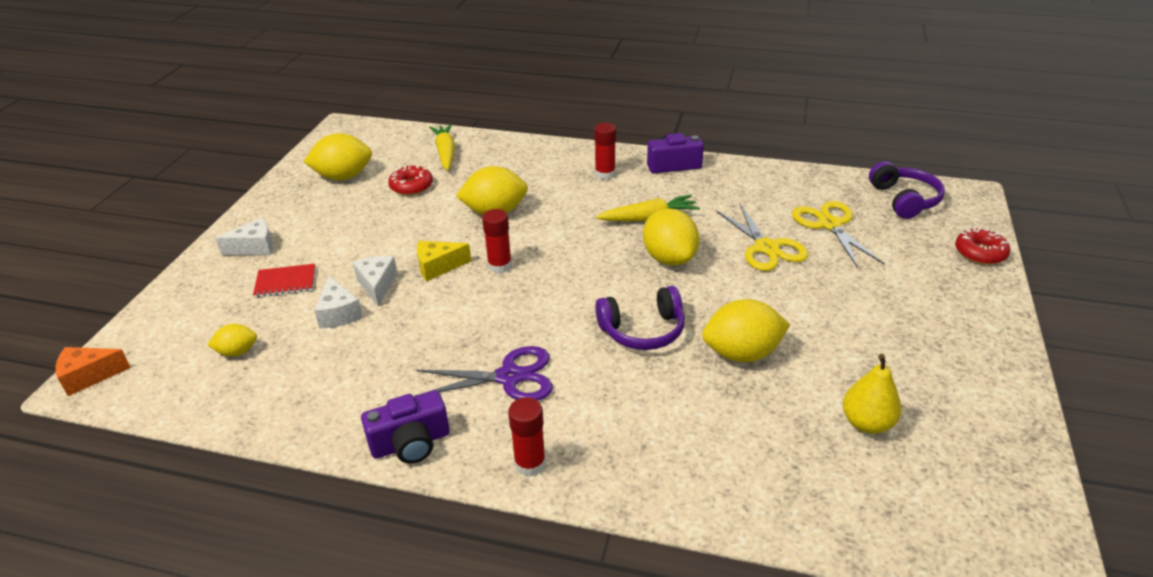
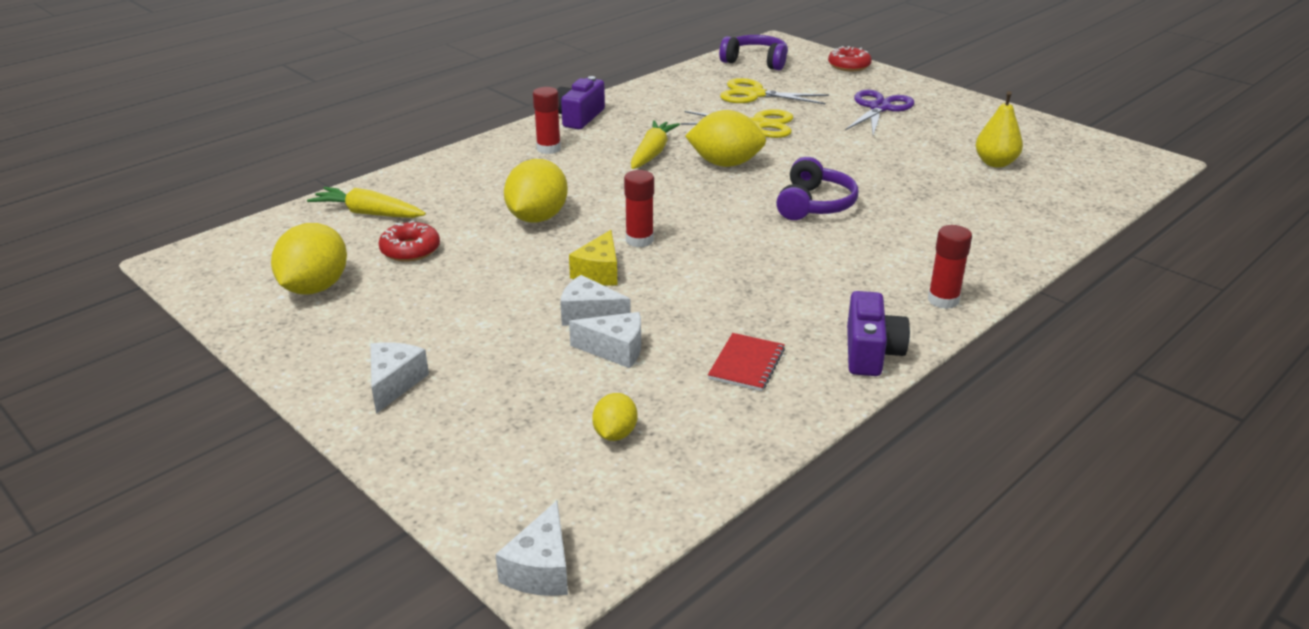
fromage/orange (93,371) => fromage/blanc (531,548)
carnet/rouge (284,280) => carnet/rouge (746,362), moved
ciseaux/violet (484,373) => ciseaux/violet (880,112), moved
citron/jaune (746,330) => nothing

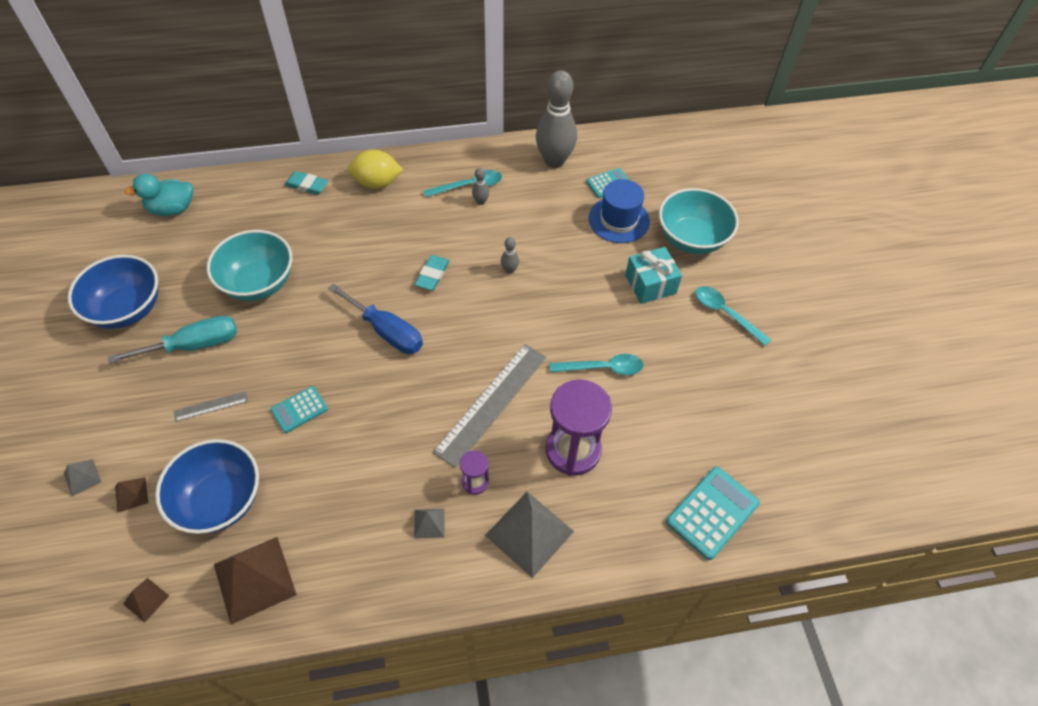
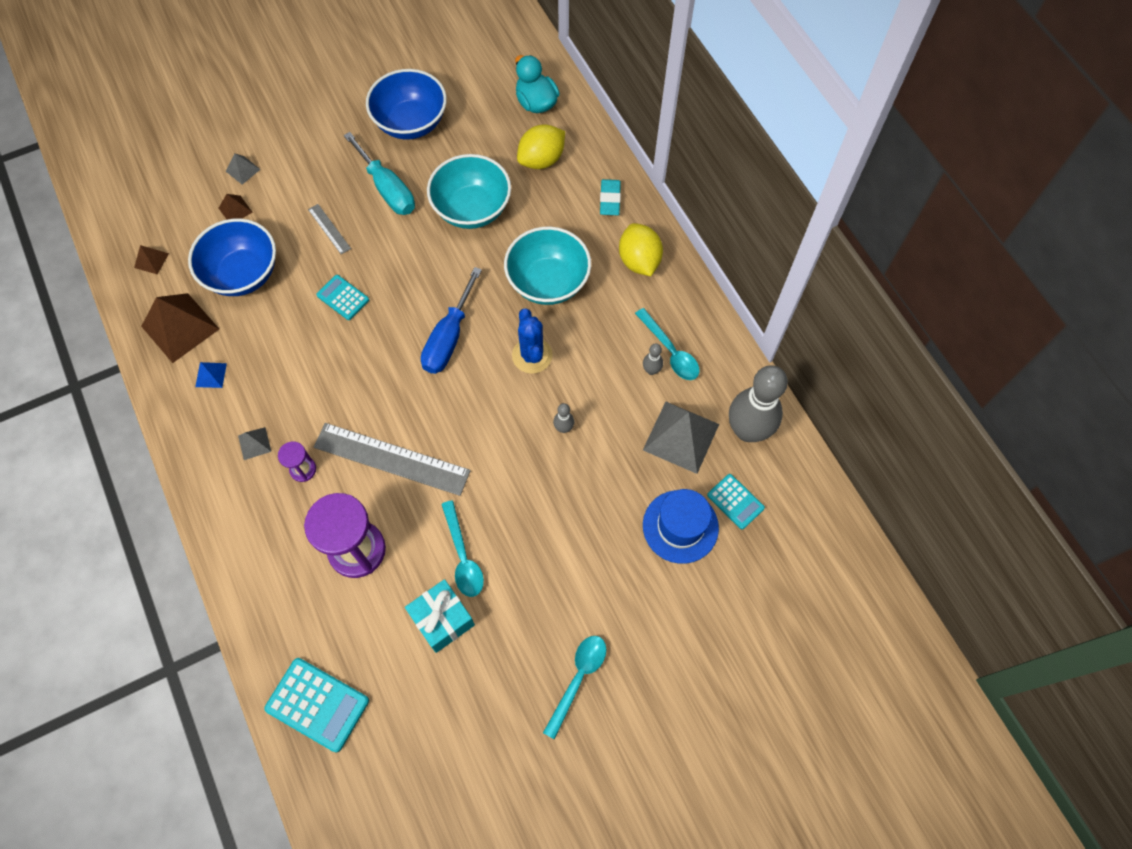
gomme/turquoise (432,272) => cactus/bleu (532,341)
pyramide/gris (529,535) => pyramide/gris (681,438), moved
cadeau/turquoise (653,275) => cadeau/turquoise (440,616), moved
bol/turquoise (699,221) => bol/turquoise (547,266), moved
nothing => pyramide/bleu (211,375)
nothing => citron/jaune (541,146)

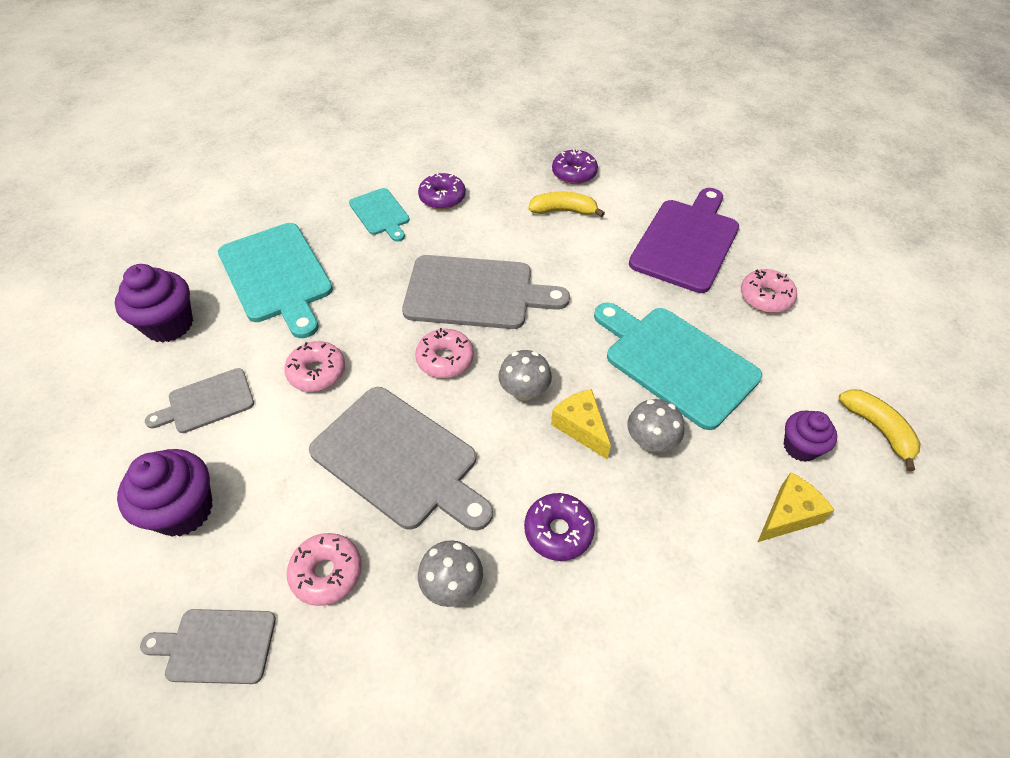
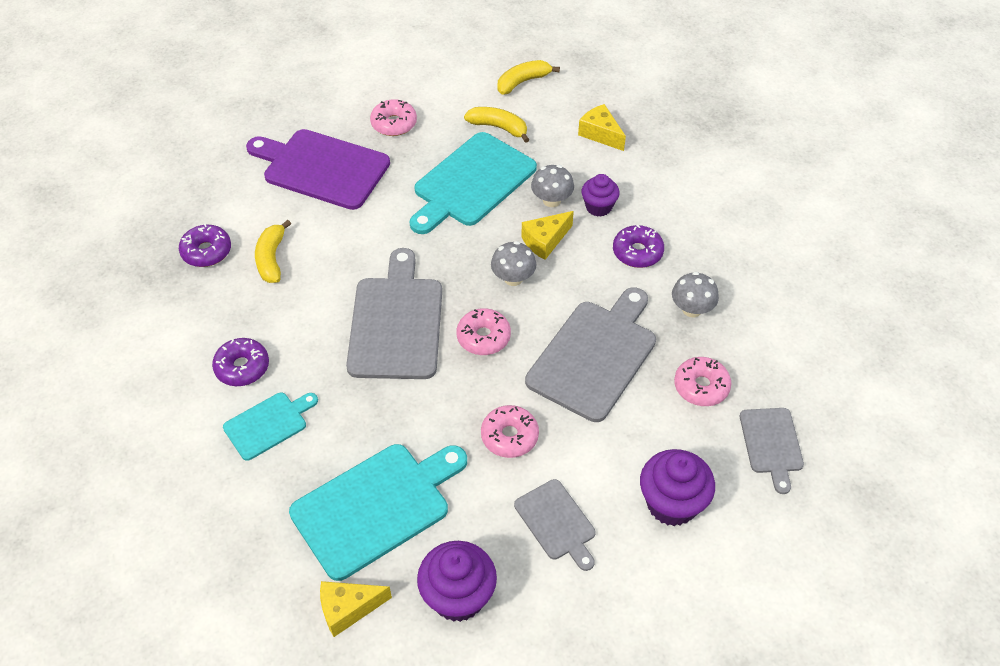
muffin/violet (810,436) => muffin/violet (600,195), moved
nothing => fromage/jaune (356,609)
nothing => banane/jaune (496,125)

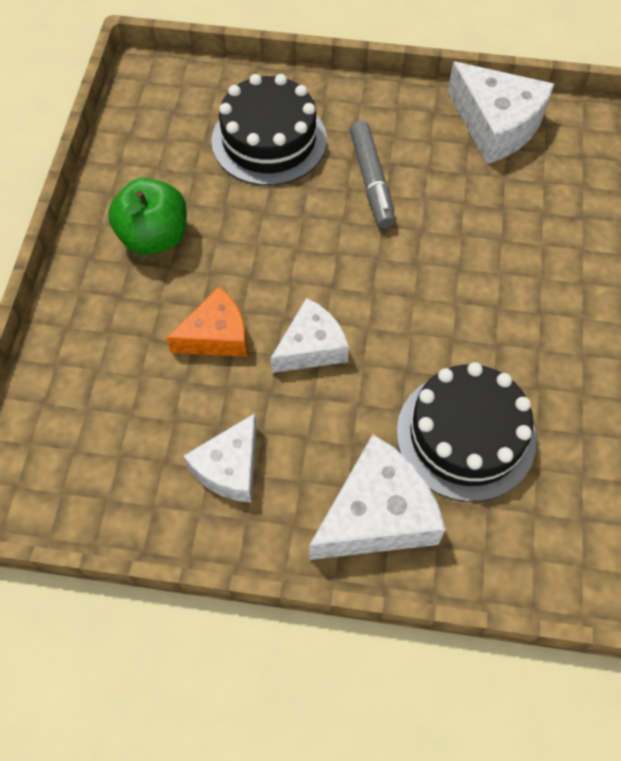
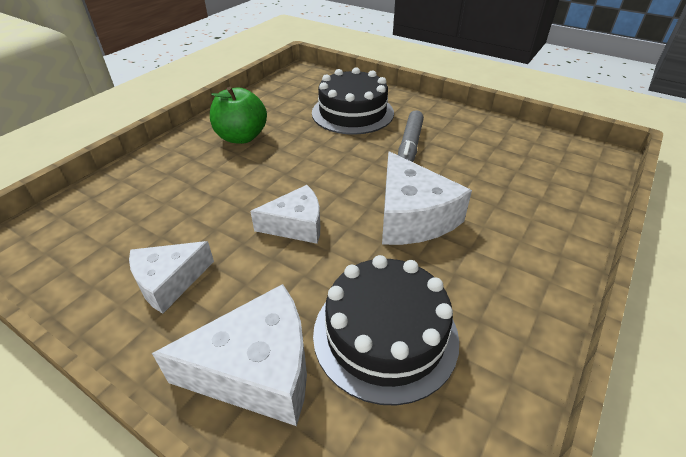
fromage/orange (206,322) => nothing
fromage/blanc (501,112) => fromage/blanc (427,198), moved

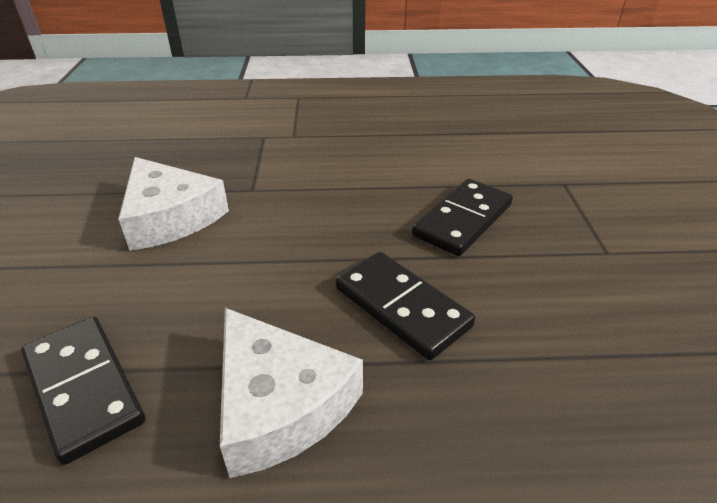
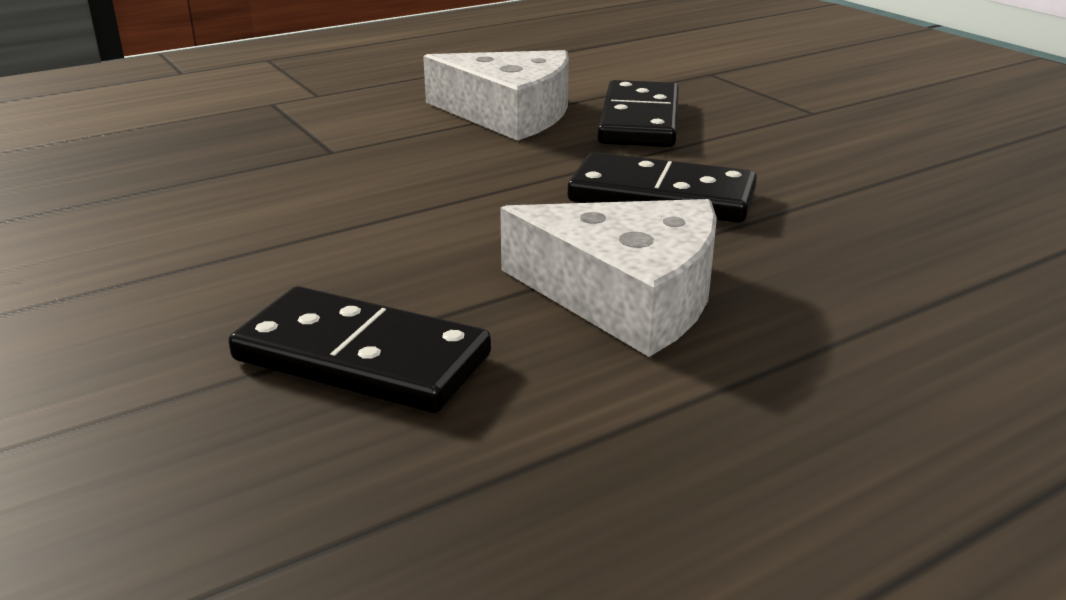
fromage/blanc (173,204) => fromage/blanc (496,95), moved

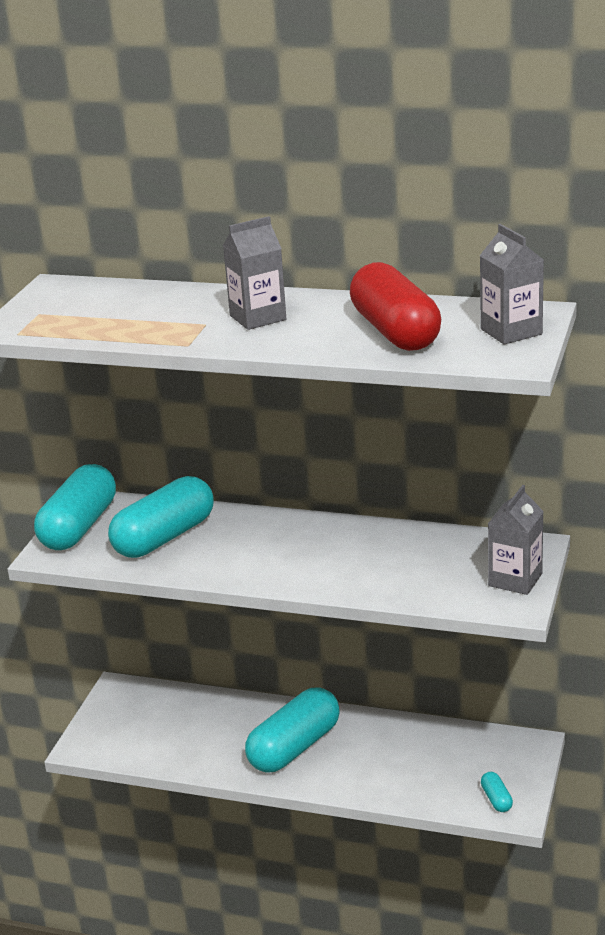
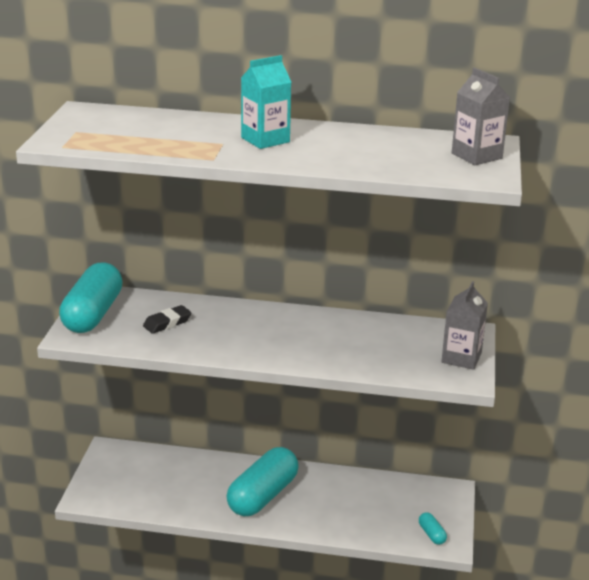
gélule/turquoise (160,517) => gomme/noir (167,319)
brique de lait/gris (254,273) => brique de lait/turquoise (266,102)
gélule/rouge (395,306) => nothing

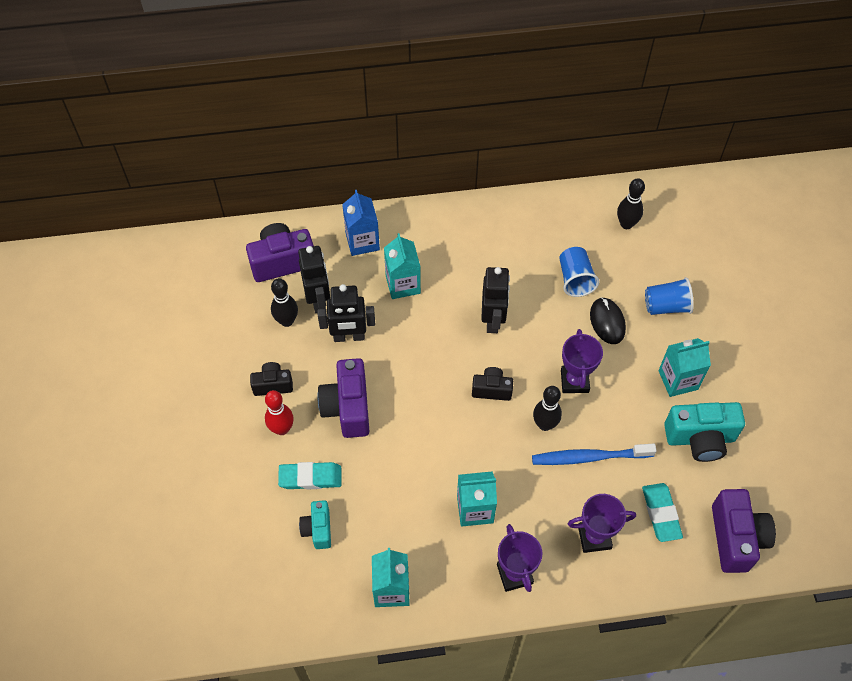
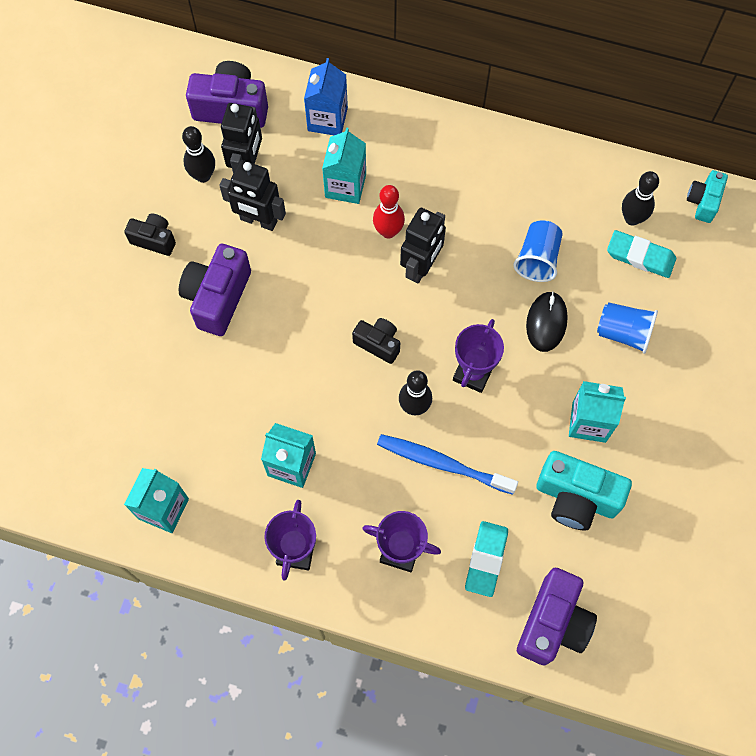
quille/rouge (279,412) => quille/rouge (389,212), moved
gomme/turquoise (310,475) => gomme/turquoise (641,254), moved
appareil photo/turquoise (315,524) => appareil photo/turquoise (707,196), moved

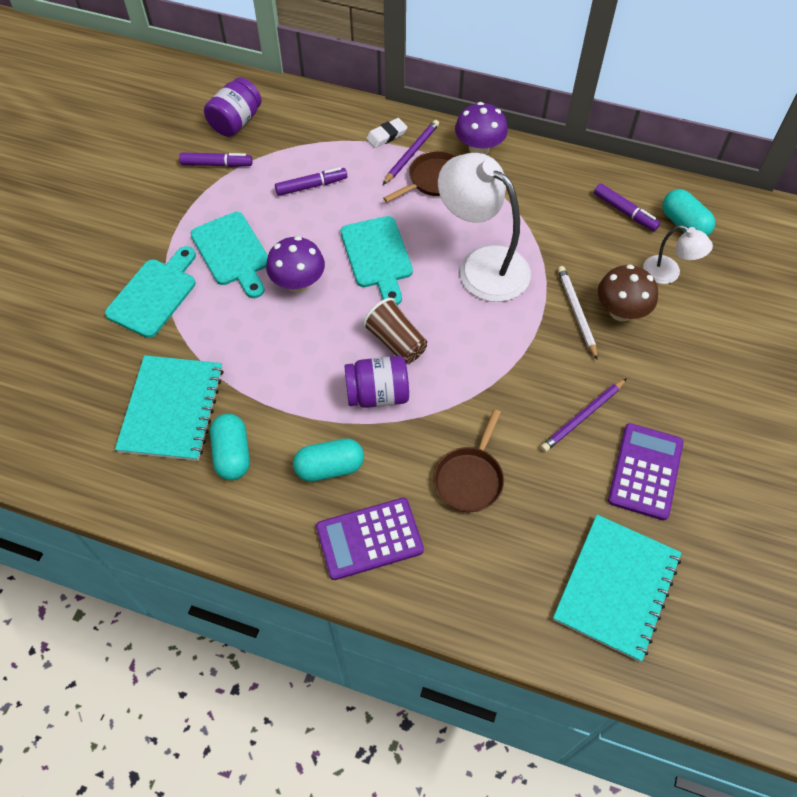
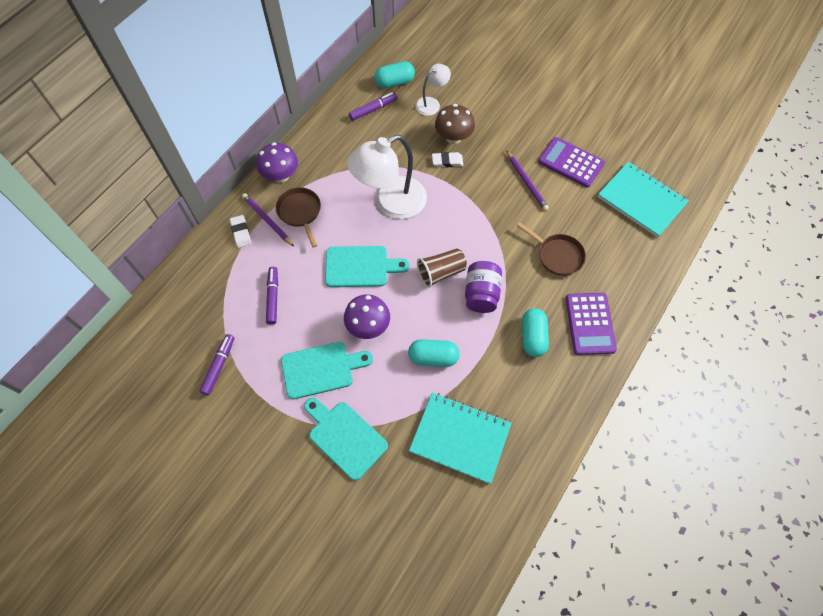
bocal/violet (233,107) => nothing
gélule/turquoise (230,447) => gélule/turquoise (434,353), moved
crayon/blanc (578,313) => gomme/blanc (447,159)

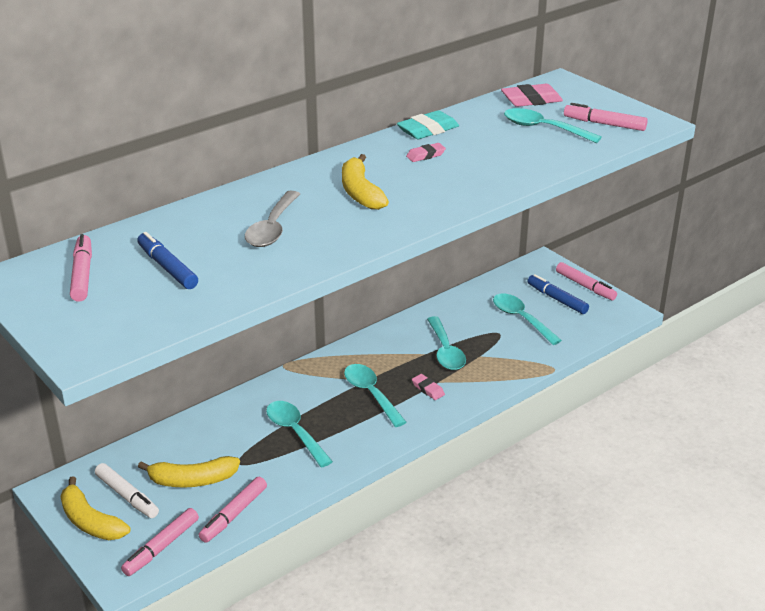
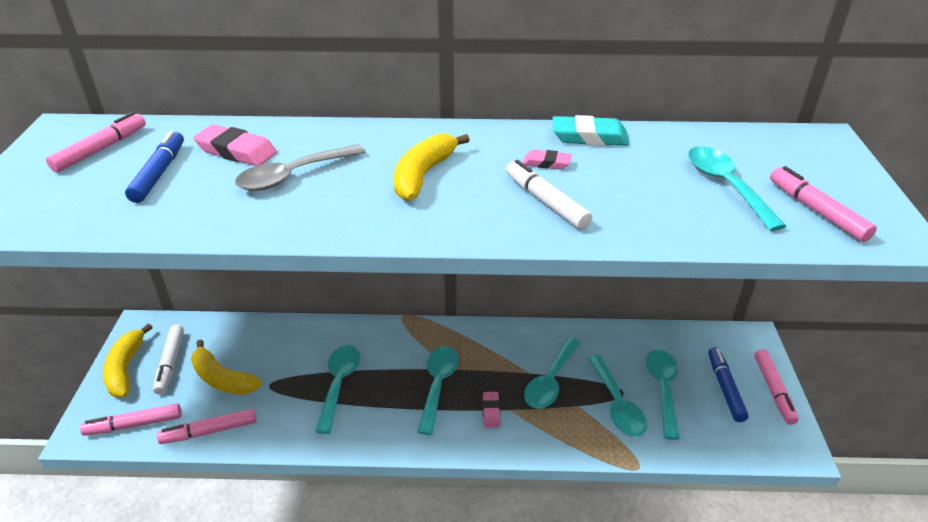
gomme/rose (532,95) => gomme/rose (235,145), moved
nothing => feutre/blanc (549,194)
nothing => cuillère/turquoise (617,396)

